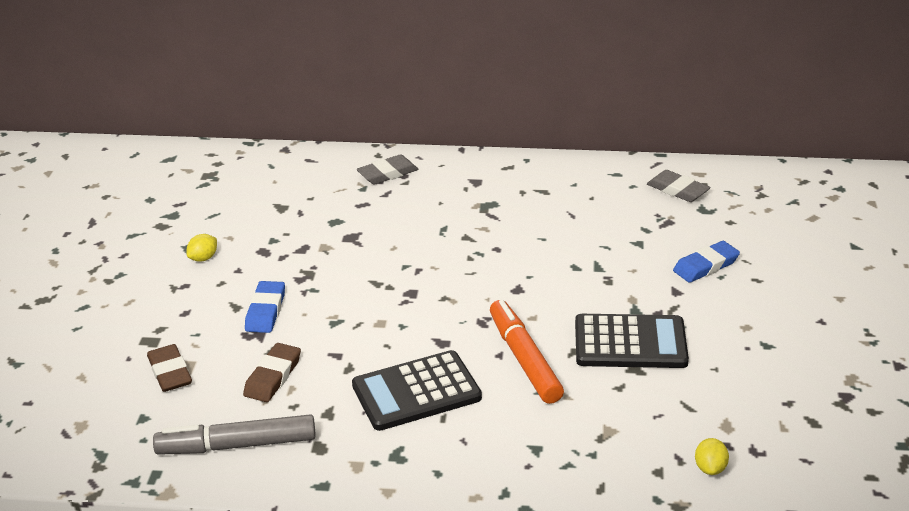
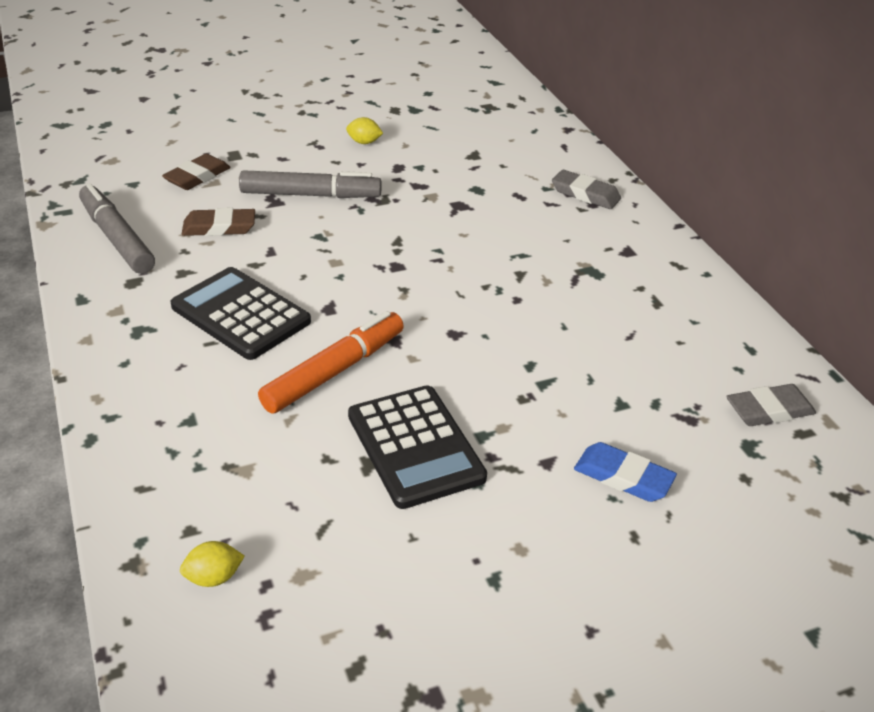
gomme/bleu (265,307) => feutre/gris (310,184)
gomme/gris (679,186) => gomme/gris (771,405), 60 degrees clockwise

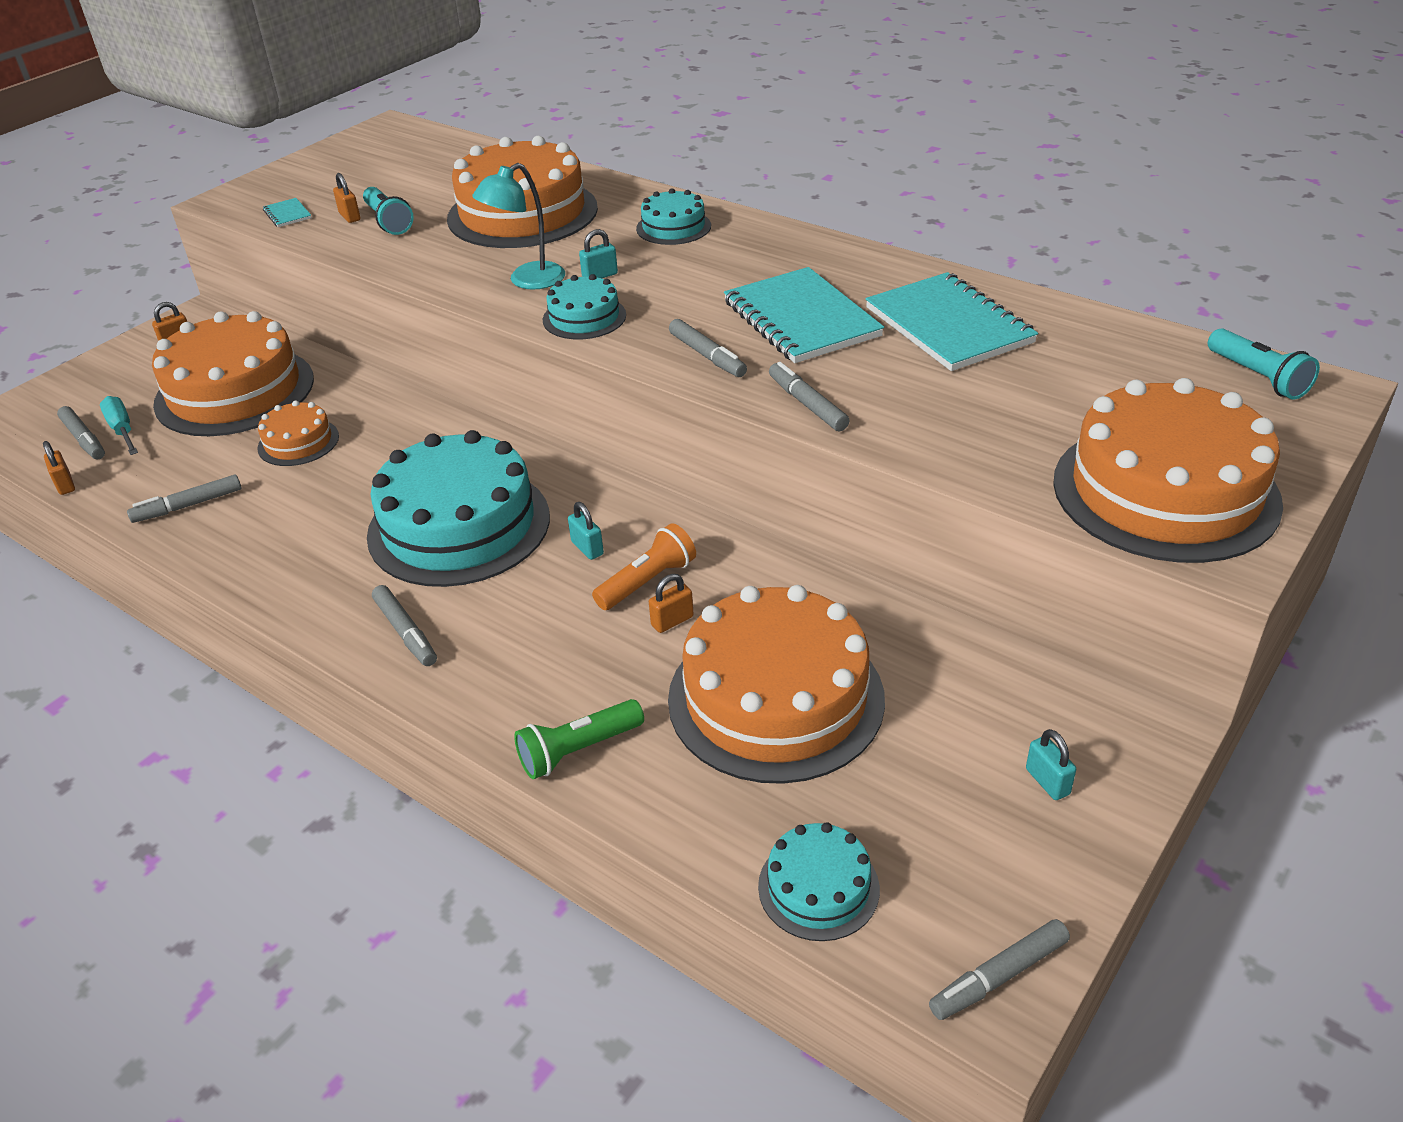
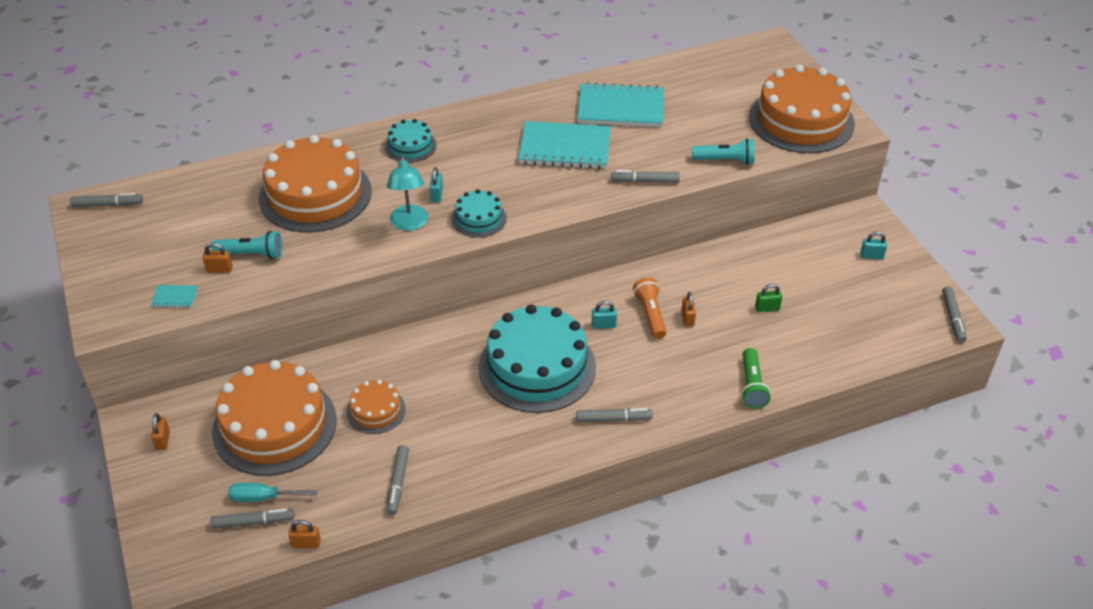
gâteau/orange (776,684) => cadenas/vert (768,298)
feutre/gris (708,348) => feutre/gris (106,200), moved
gâteau/turquoise (819,881) => nothing
lampe de poche/turquoise (1264,364) => lampe de poche/turquoise (723,151), moved

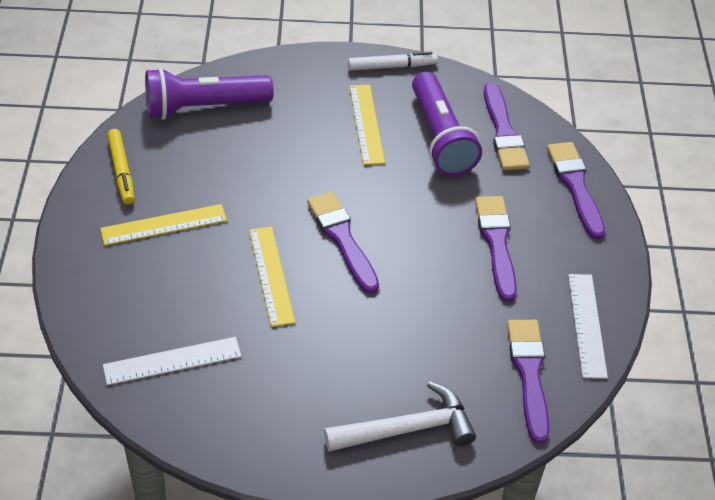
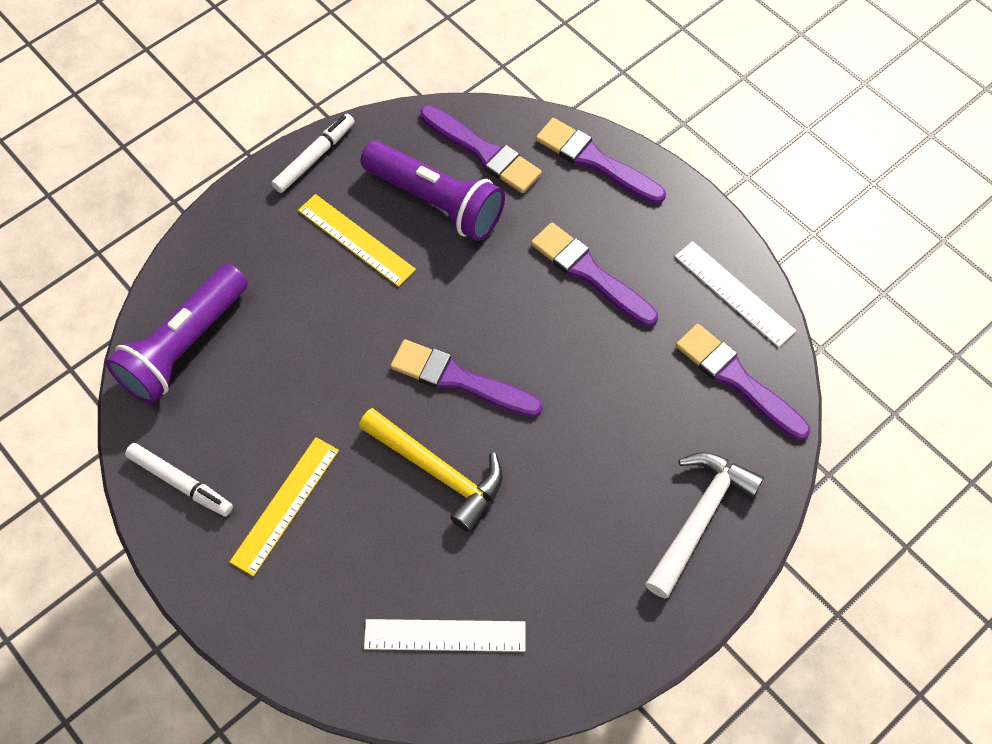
règle/blanc (172,361) => règle/blanc (444,635), 60 degrees clockwise
feutre/jaune (121,167) => feutre/blanc (179,480)
règle/jaune (272,276) => marteau/jaune (431,470)

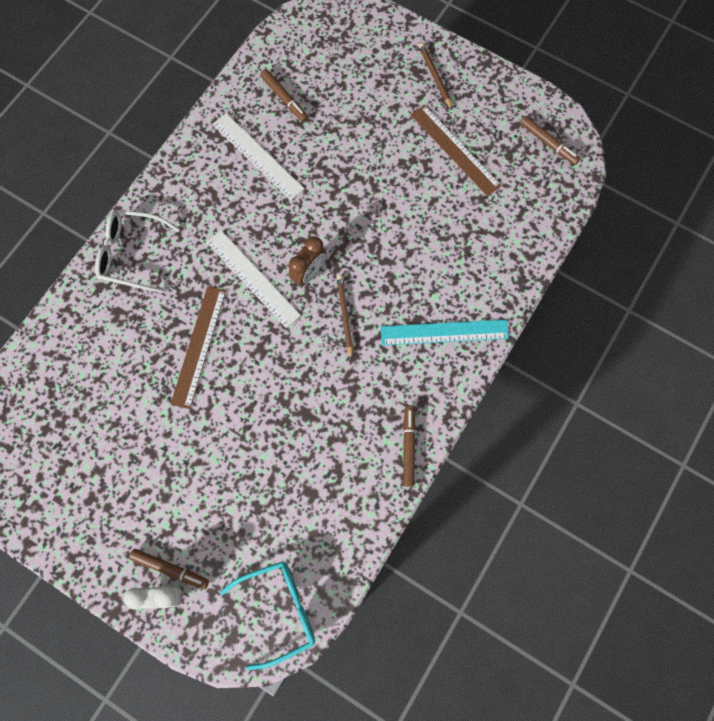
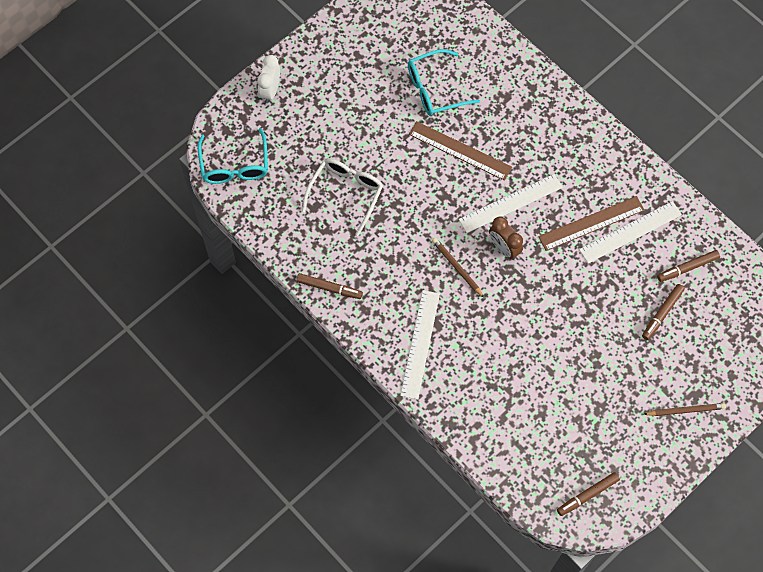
lunettes/blanc (137,251) => lunettes/blanc (342,197), moved
feutre/marron (169,569) => feutre/marron (663,312), moved
crayon/marron (345,317) => crayon/marron (458,268), 135 degrees counterclockwise
règle/turquoise (445,332) => règle/blanc (420,344)
règle/marron (456,150) => règle/marron (591,223), moved
nothing => lunettes/turquoise (444,82)

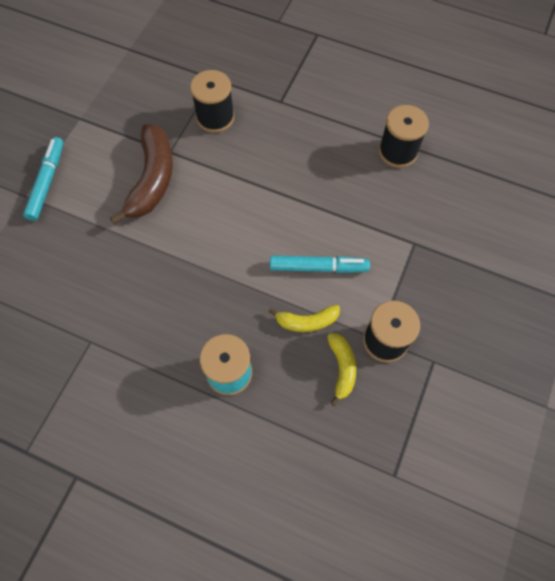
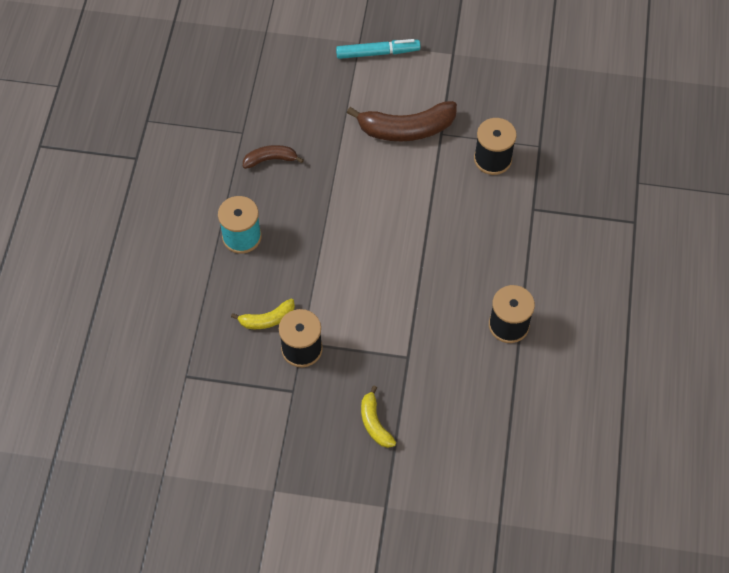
banane/jaune (304,318) => banane/jaune (378,417), moved
feutre/turquoise (320,264) => nothing
nothing => banane/marron (273,157)

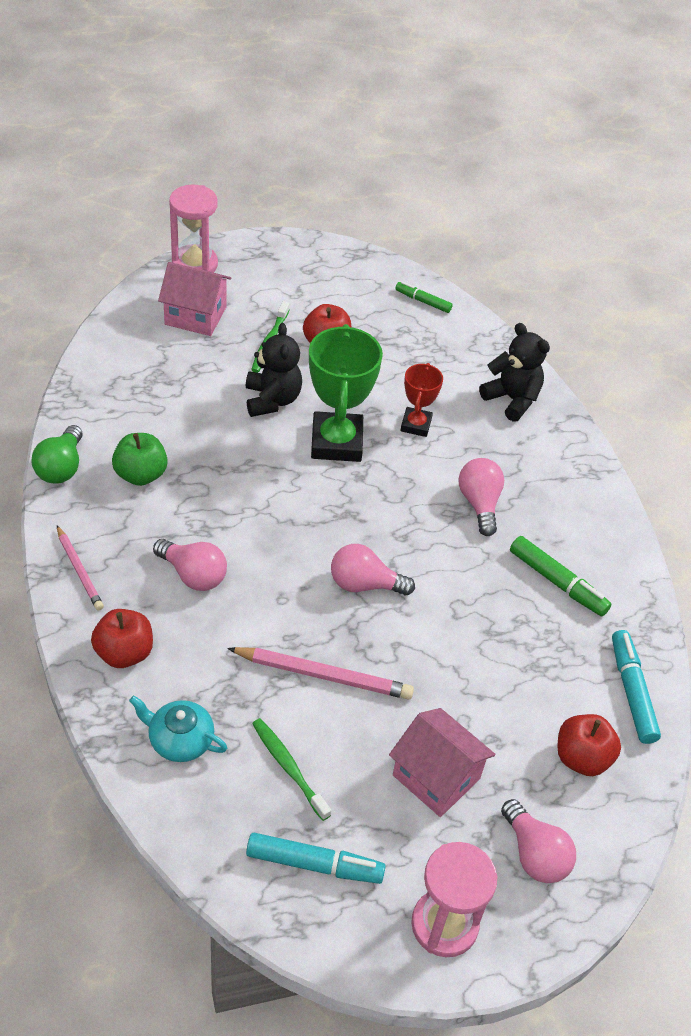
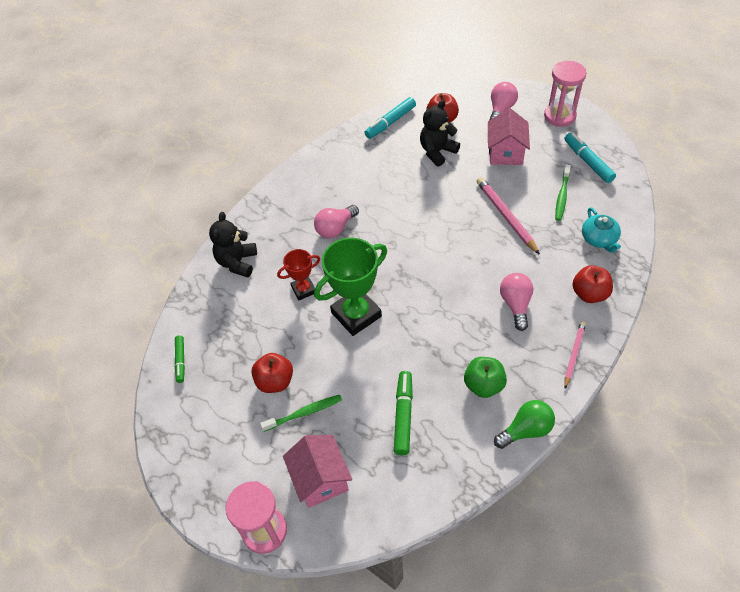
ours en peluche/noir (274,370) => ours en peluche/noir (440,133), moved
ampoule/rose (373,569) => nothing
feutre/vert (561,576) => feutre/vert (403,413), moved

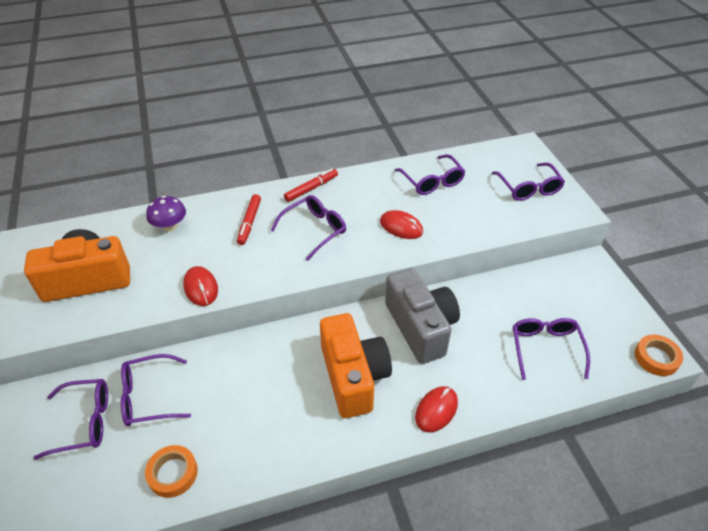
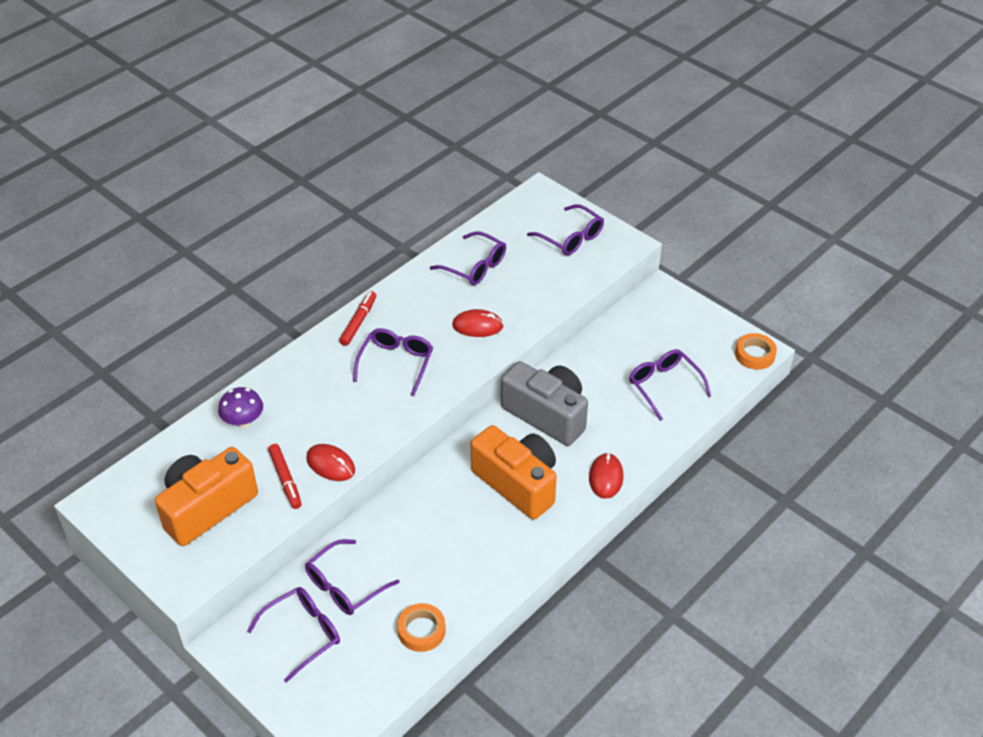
feutre/rouge (249,219) => feutre/rouge (285,476), moved

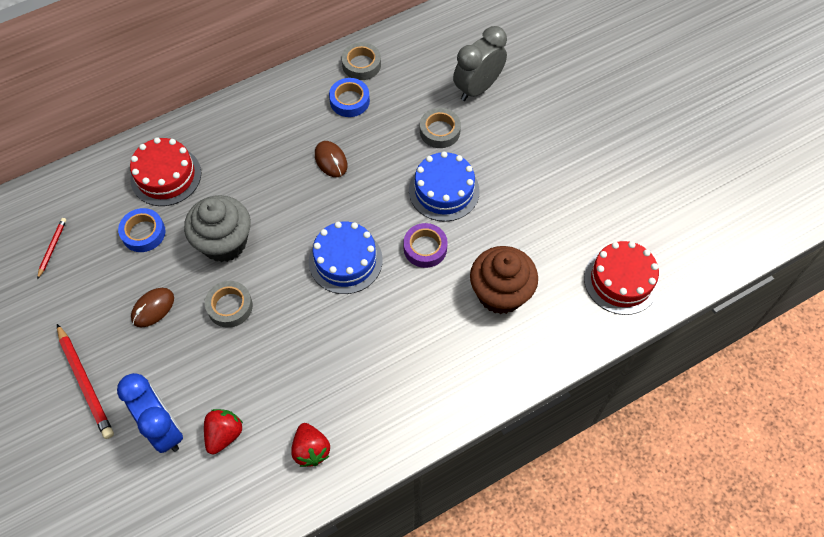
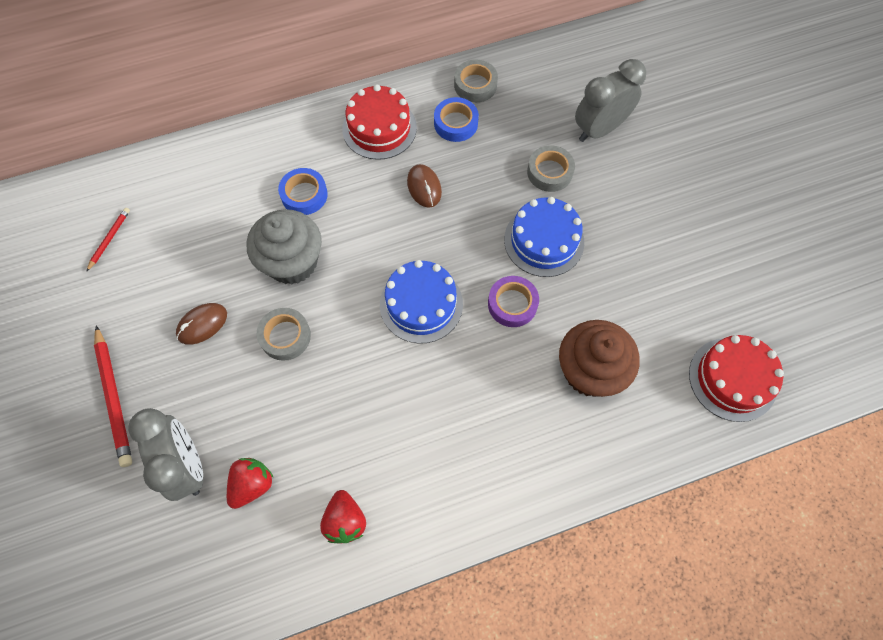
réveil/bleu (150,413) => réveil/gris (165,454)
ruban adhésif/bleu (142,230) => ruban adhésif/bleu (303,191), moved
gâteau/rouge (165,171) => gâteau/rouge (379,122), moved

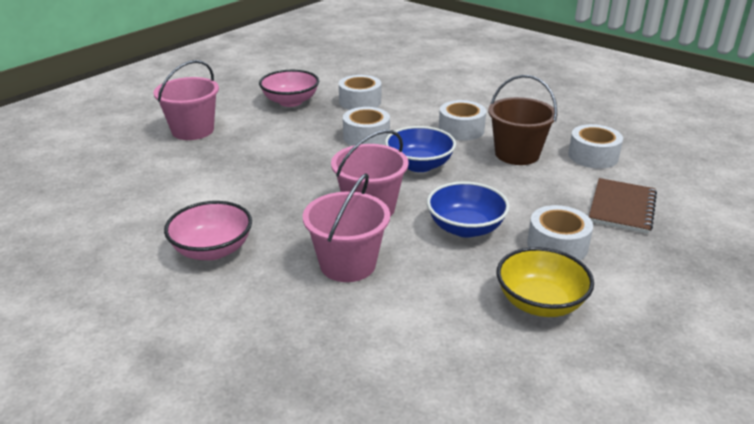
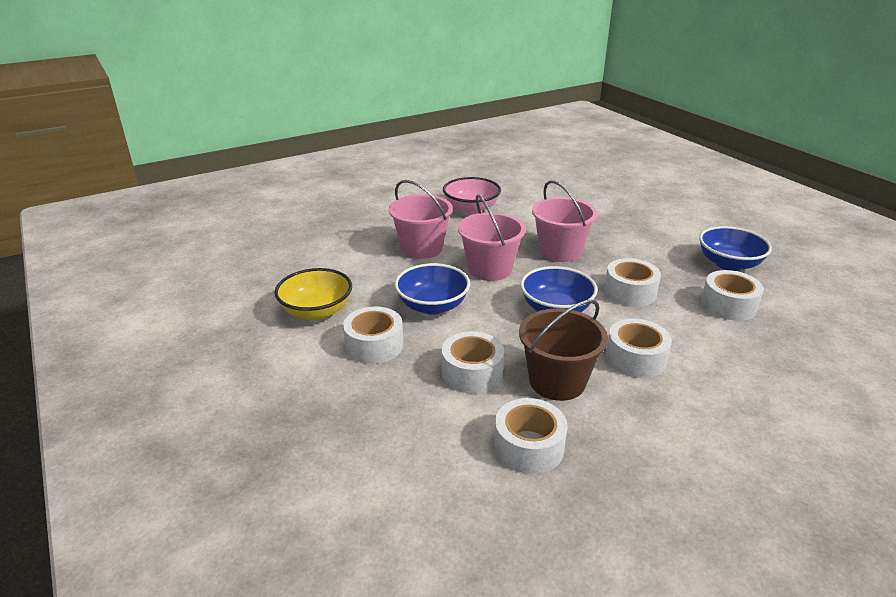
seau/rose (186,100) => seau/rose (565,221), moved
bol/rose (289,88) => bol/bleu (735,248)
carnet/marron (623,206) => nothing
nothing => ruban adhésif/blanc (473,362)

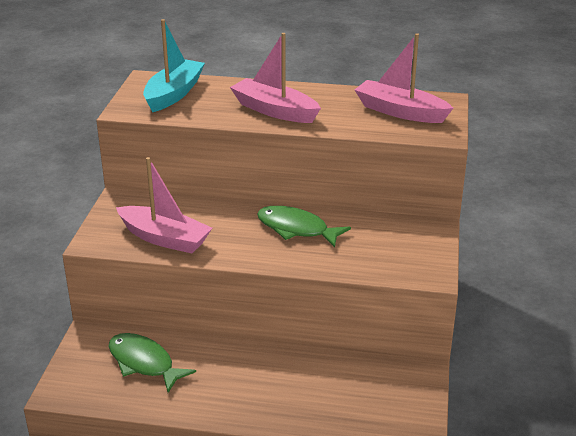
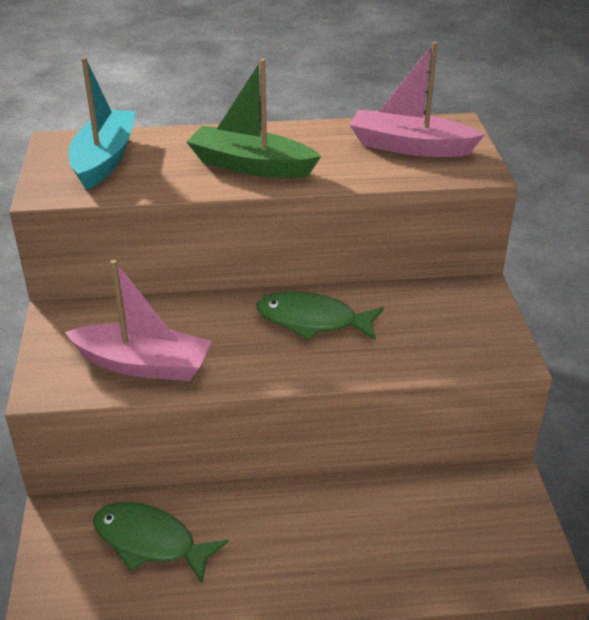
bateau/rose (275,78) => bateau/vert (253,118)

